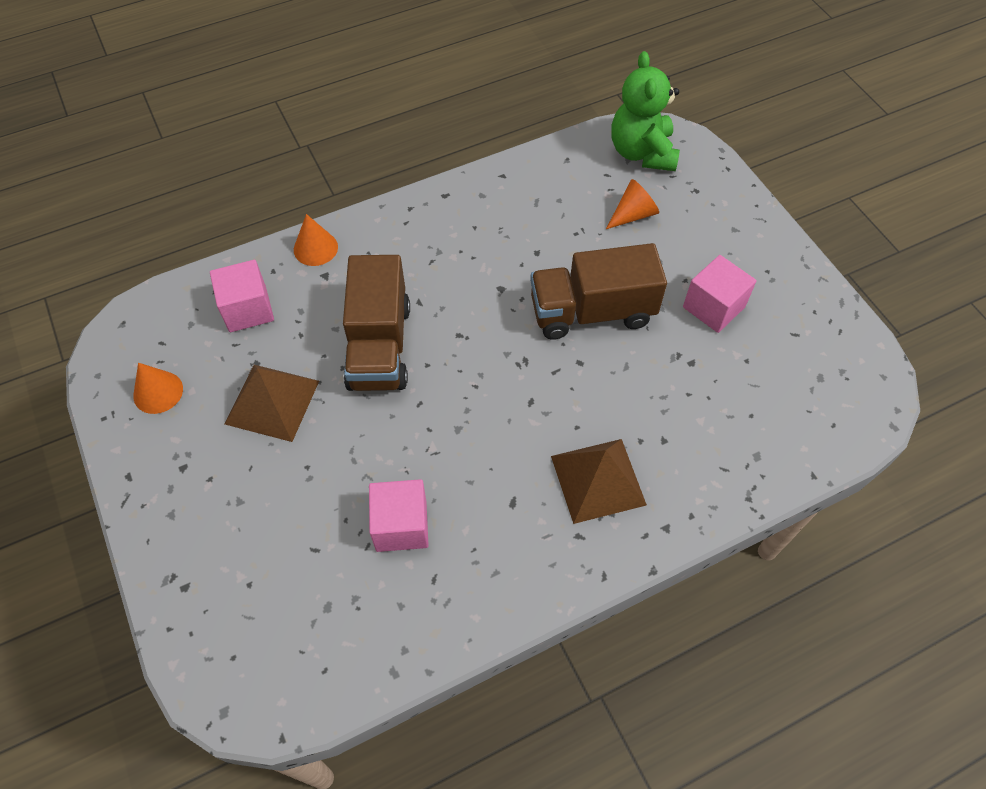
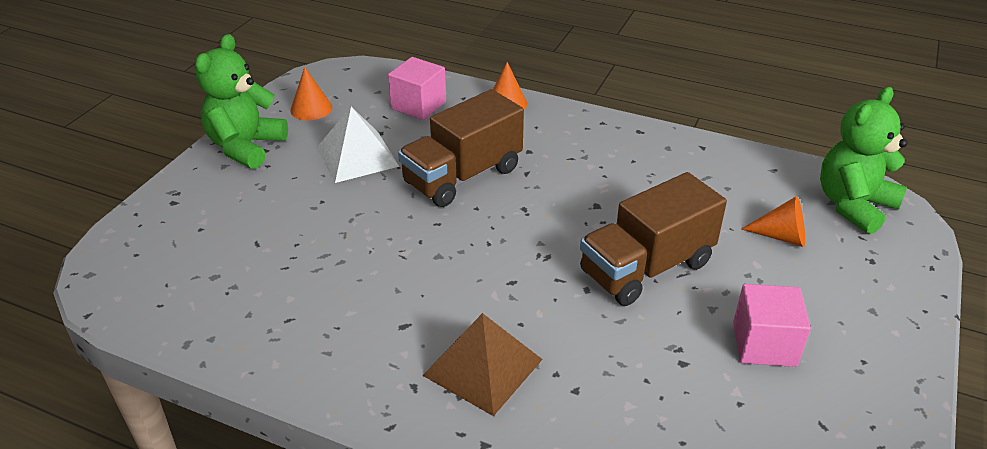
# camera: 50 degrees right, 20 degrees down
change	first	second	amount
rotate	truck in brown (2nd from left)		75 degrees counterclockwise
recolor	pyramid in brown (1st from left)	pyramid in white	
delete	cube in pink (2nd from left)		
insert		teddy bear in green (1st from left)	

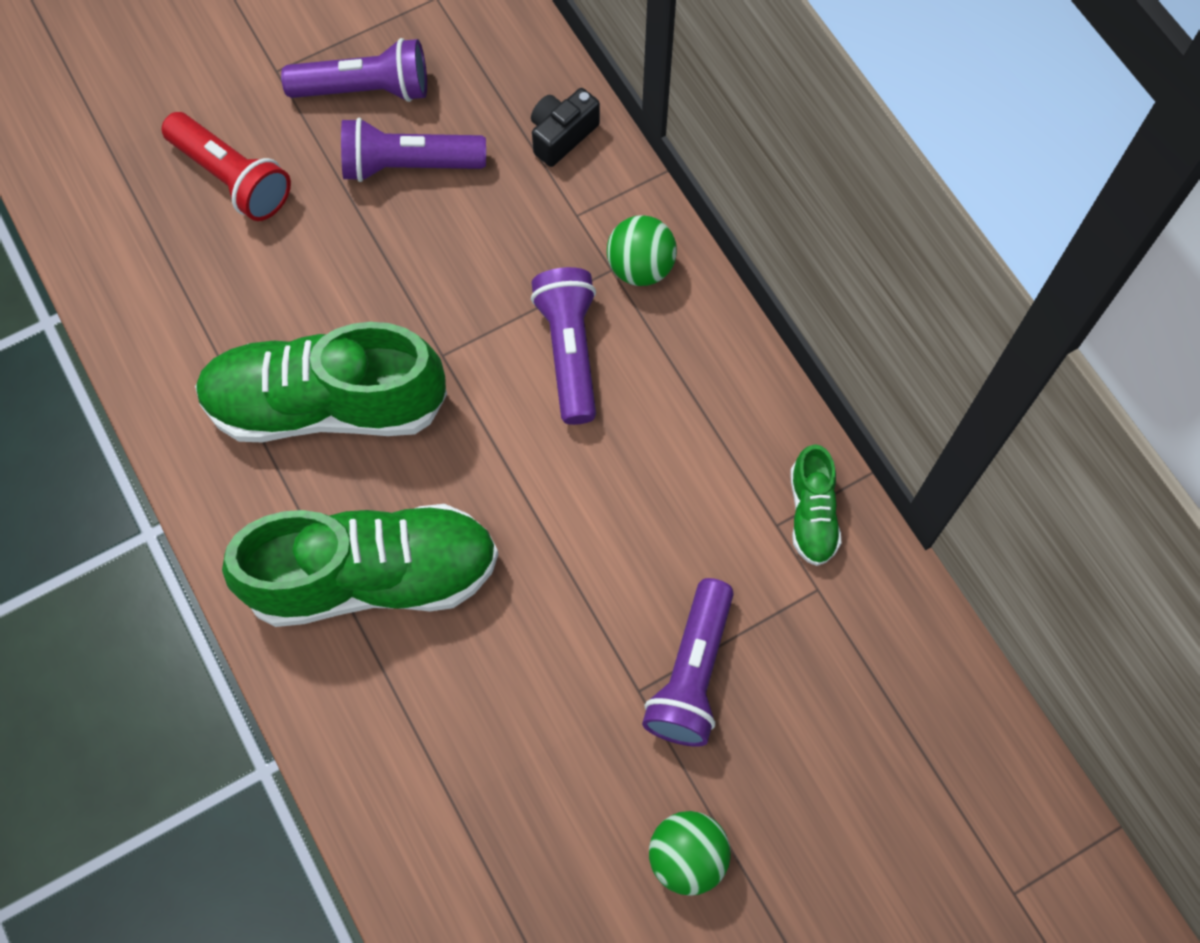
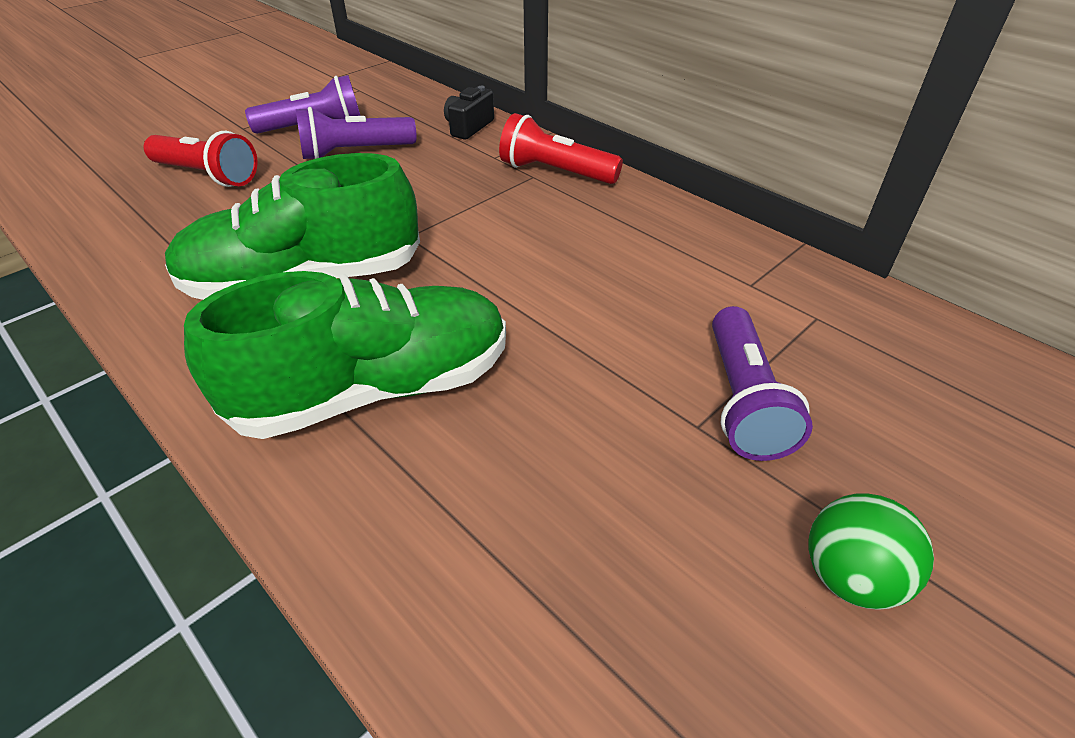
# camera: 15 degrees left, 25 degrees down
change	first	second	amount
replace	ball in green (1st from left)	flashlight in red (2nd from left)	
delete	flashlight in purple (3rd from left)		
delete	shoe in green (3rd from left)		

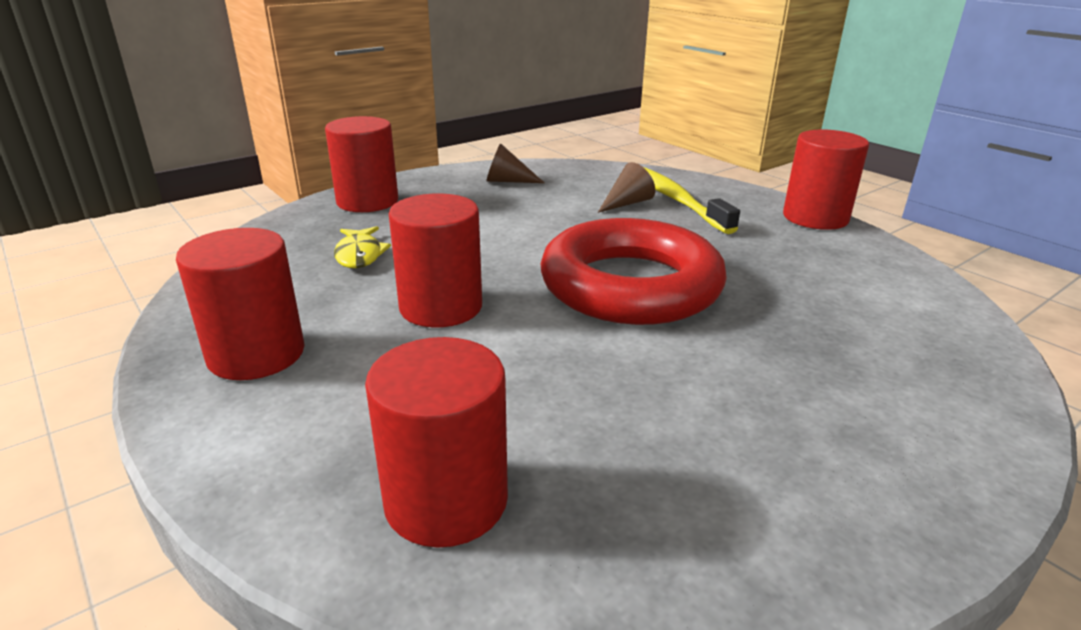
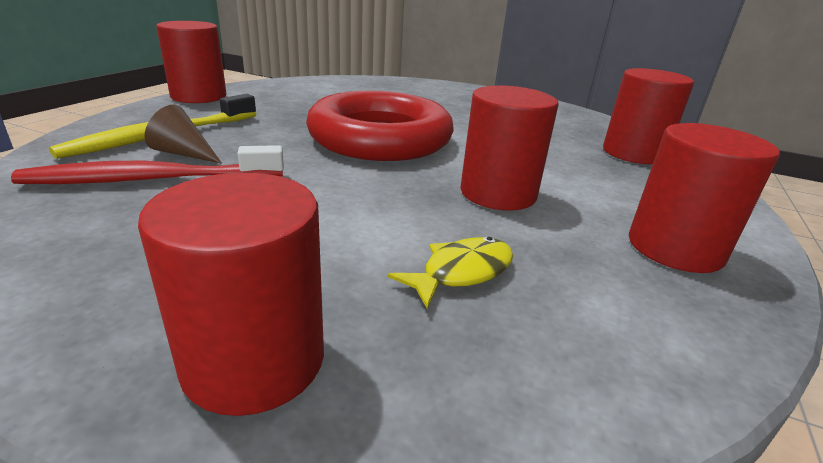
# camera: 120 degrees left, 0 degrees up
change	first	second	amount
delete	cone in brown (1st from left)		
insert		toothbrush in red	

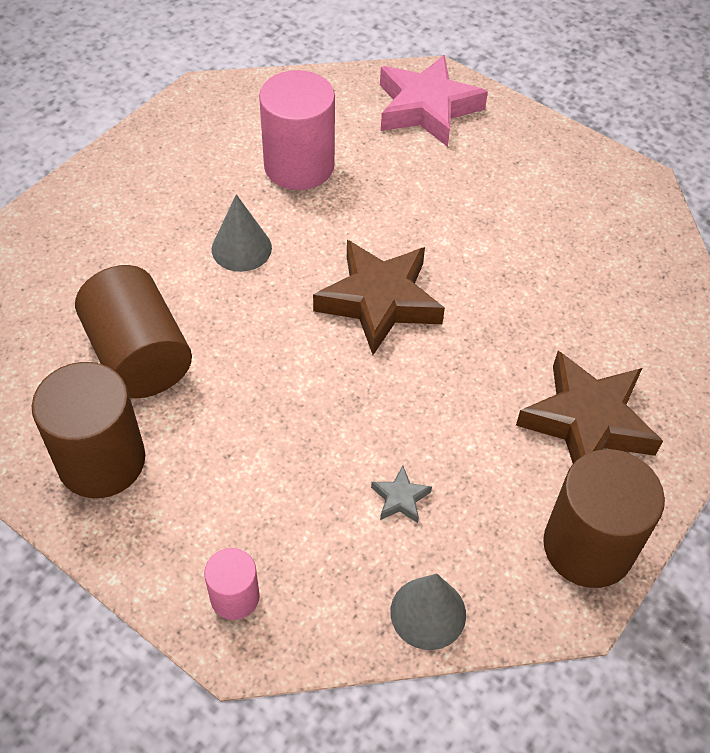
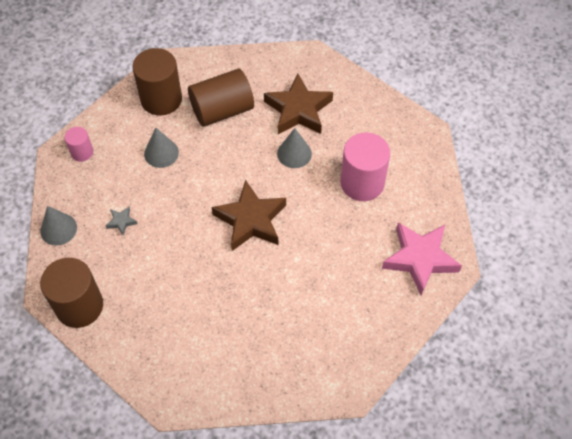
# camera: 95 degrees right, 5 degrees up
change	first	second	amount
move	star in brown (2nd from left)		
insert		cone in grey (2nd from left)	

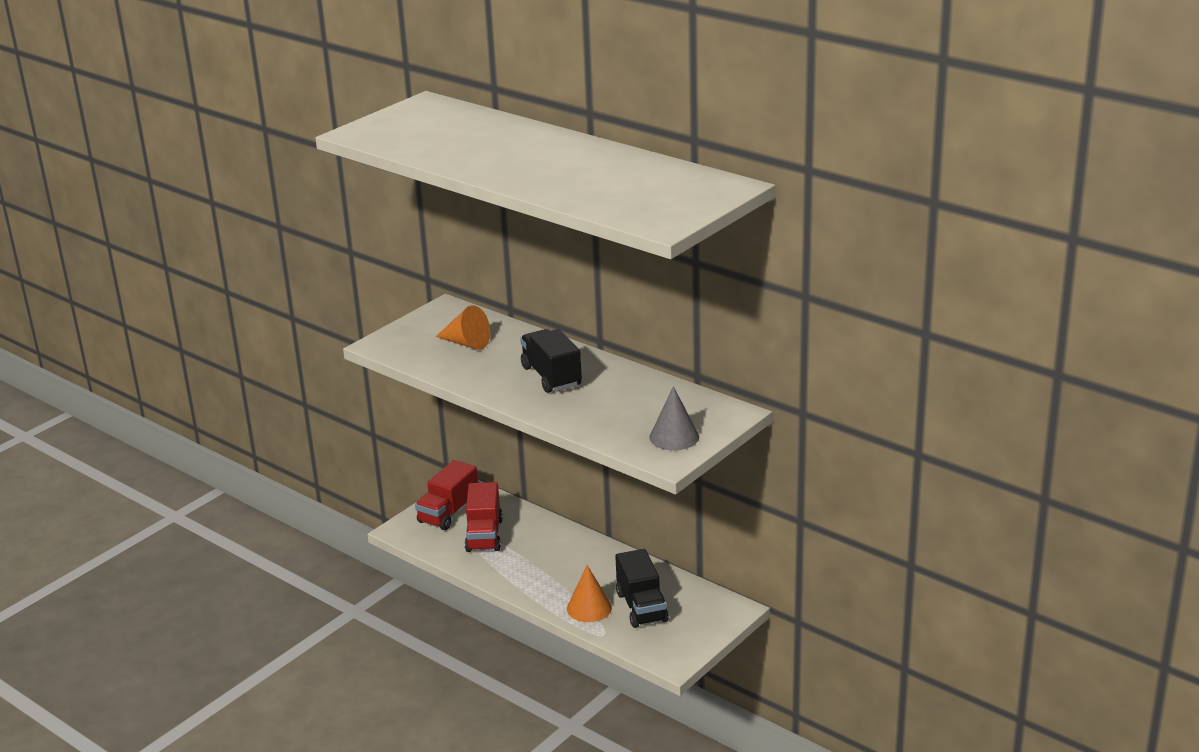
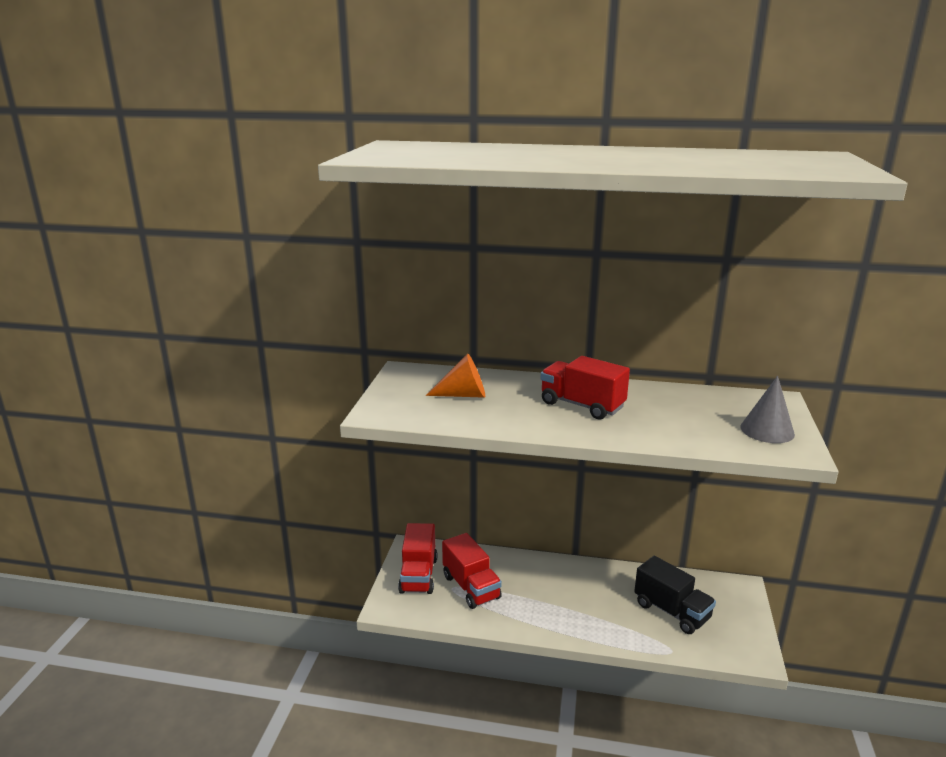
# camera: 30 degrees left, 5 degrees down
change	first	second	amount
recolor	truck in black (1st from left)	truck in red (3rd from left)	
delete	cone in orange (2nd from left)		

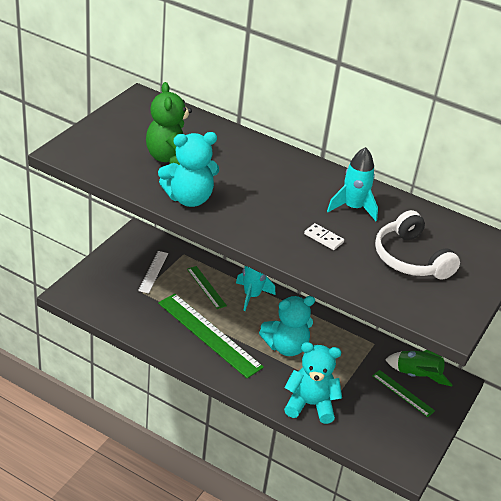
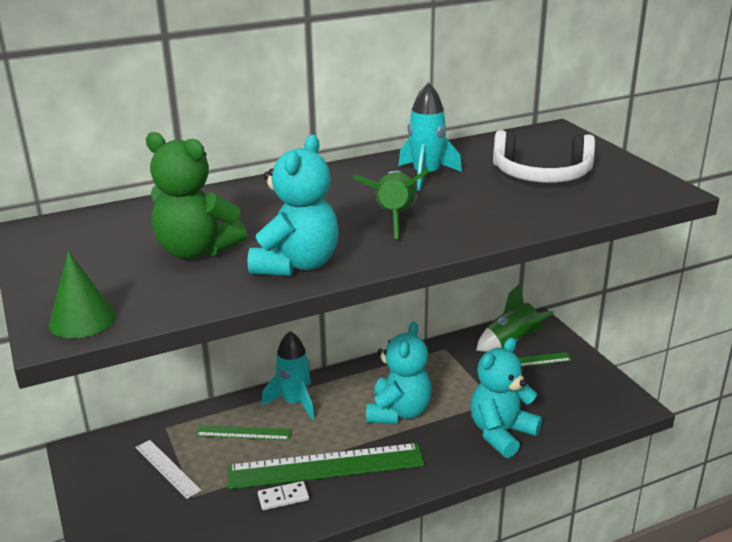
# camera: 50 degrees left, 10 degrees down
change	first	second	amount
move	domino in white		
insert		rocket in green (1st from left)	
insert		cone in green	

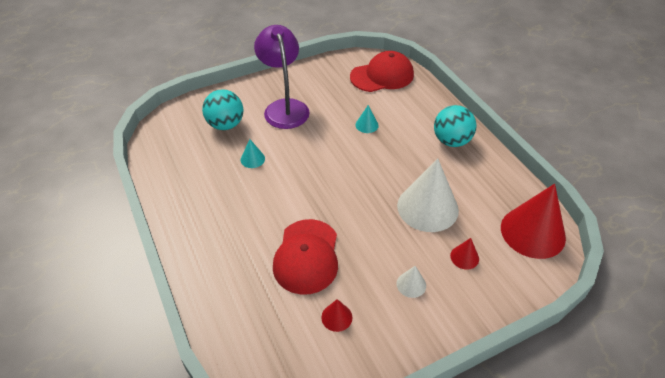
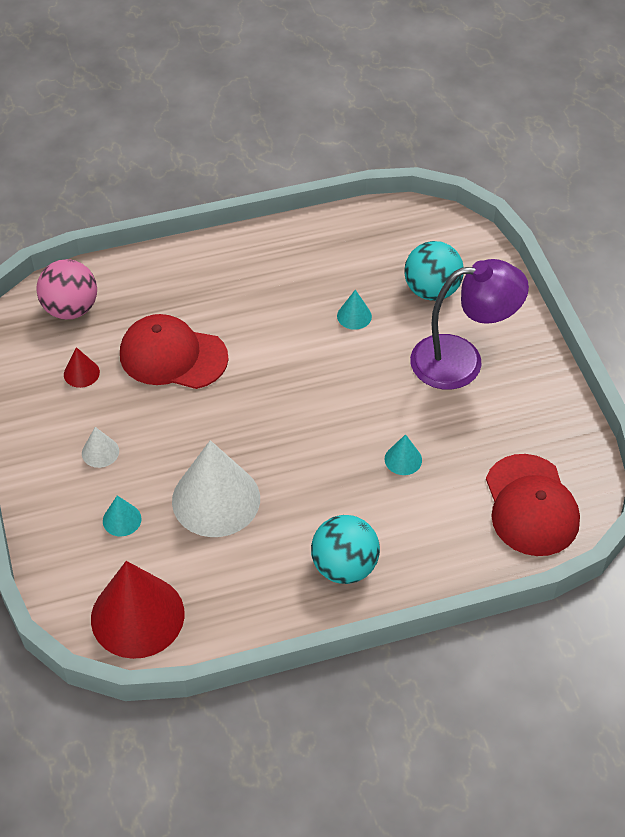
# camera: 100 degrees right, 5 degrees up
change	first	second	amount
recolor	cone in red (2nd from left)	cone in turquoise (1st from left)	
insert		ball in pink	

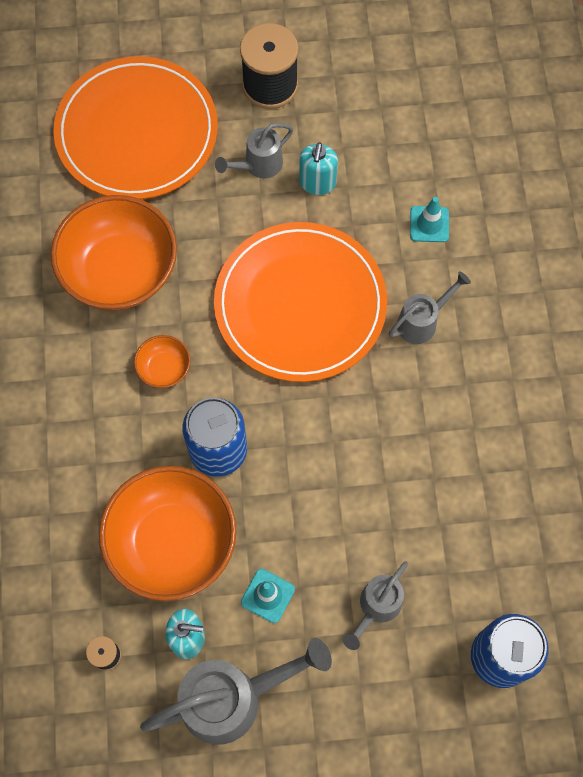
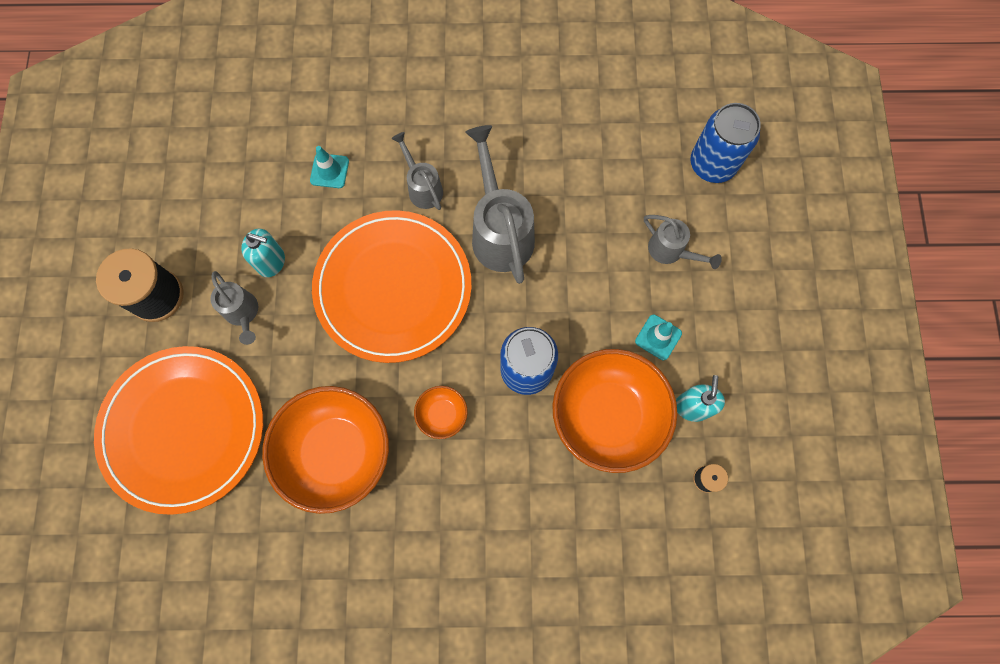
# camera: 85 degrees left, 5 degrees up
change	first	second	amount
move	watering can in grey (1st from left in the first image)	watering can in grey (3rd from left)	

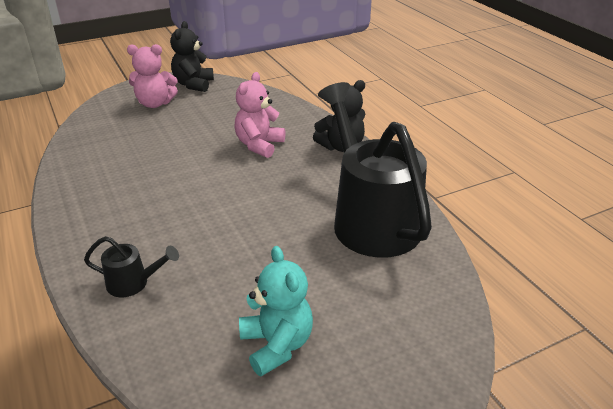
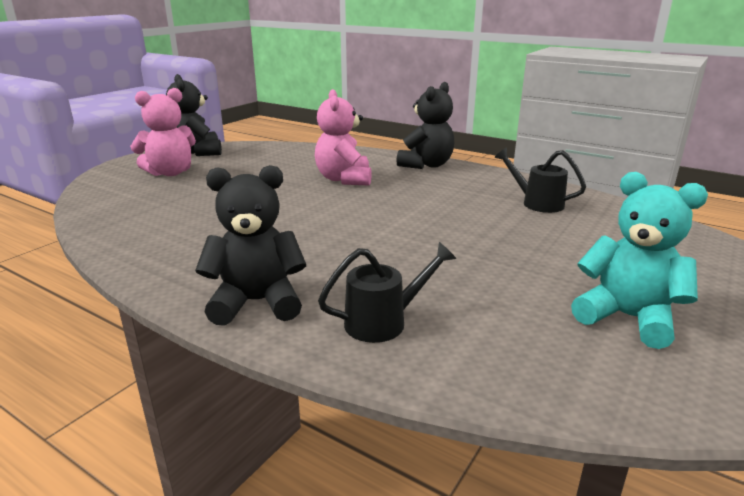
# camera: 30 degrees left, 10 degrees down
change	first	second	amount
resize	watering can in black (2nd from left)		x0.41
insert		teddy bear in black (2nd from left)	

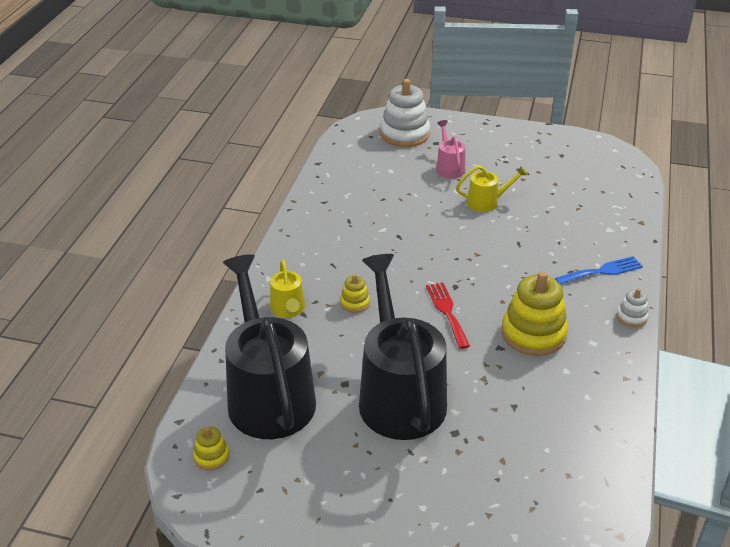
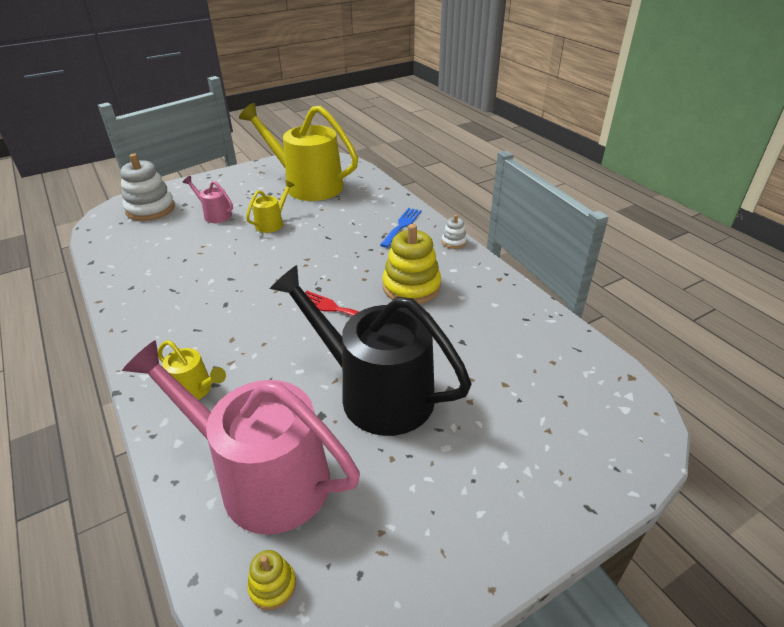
# camera: 45 degrees left, 0 degrees up
change	first	second	amount
recolor	watering can in black (1st from left)	watering can in pink (2nd from left)	
delete	stacking toy in yellow (2nd from left)		
insert		watering can in yellow (3rd from left)	

